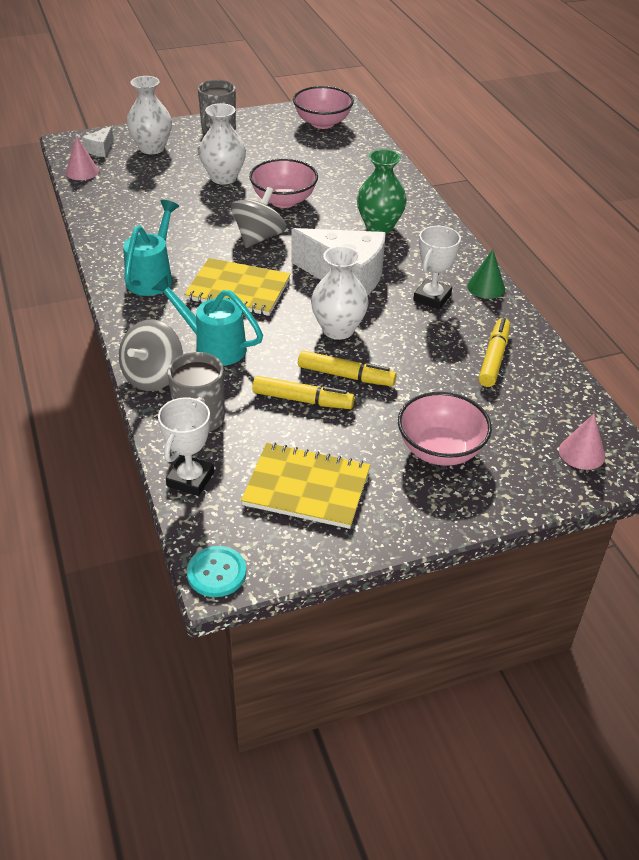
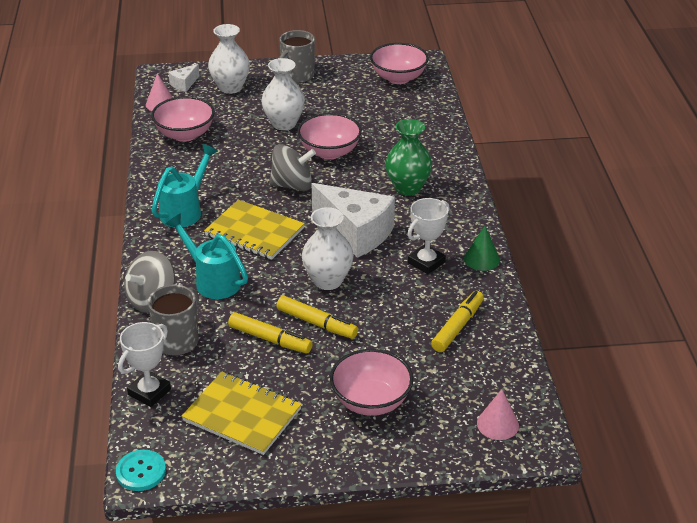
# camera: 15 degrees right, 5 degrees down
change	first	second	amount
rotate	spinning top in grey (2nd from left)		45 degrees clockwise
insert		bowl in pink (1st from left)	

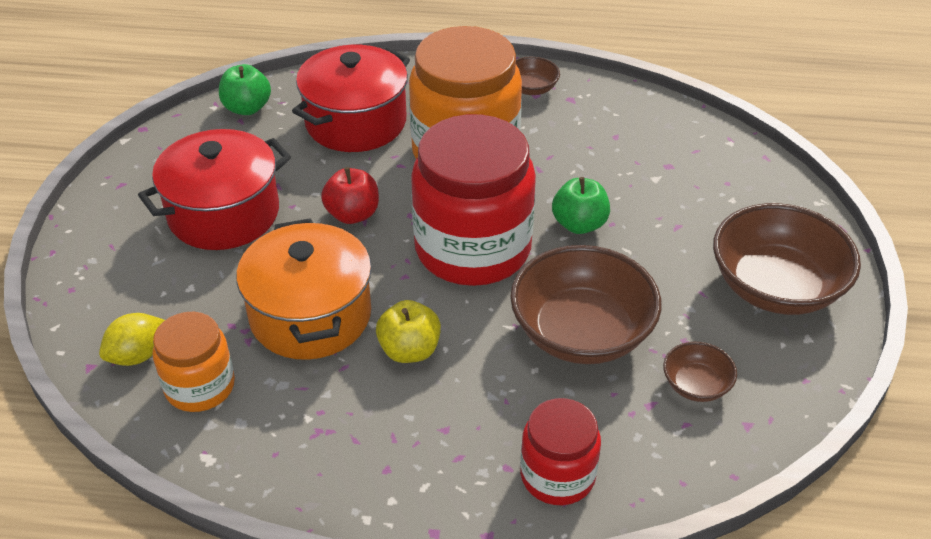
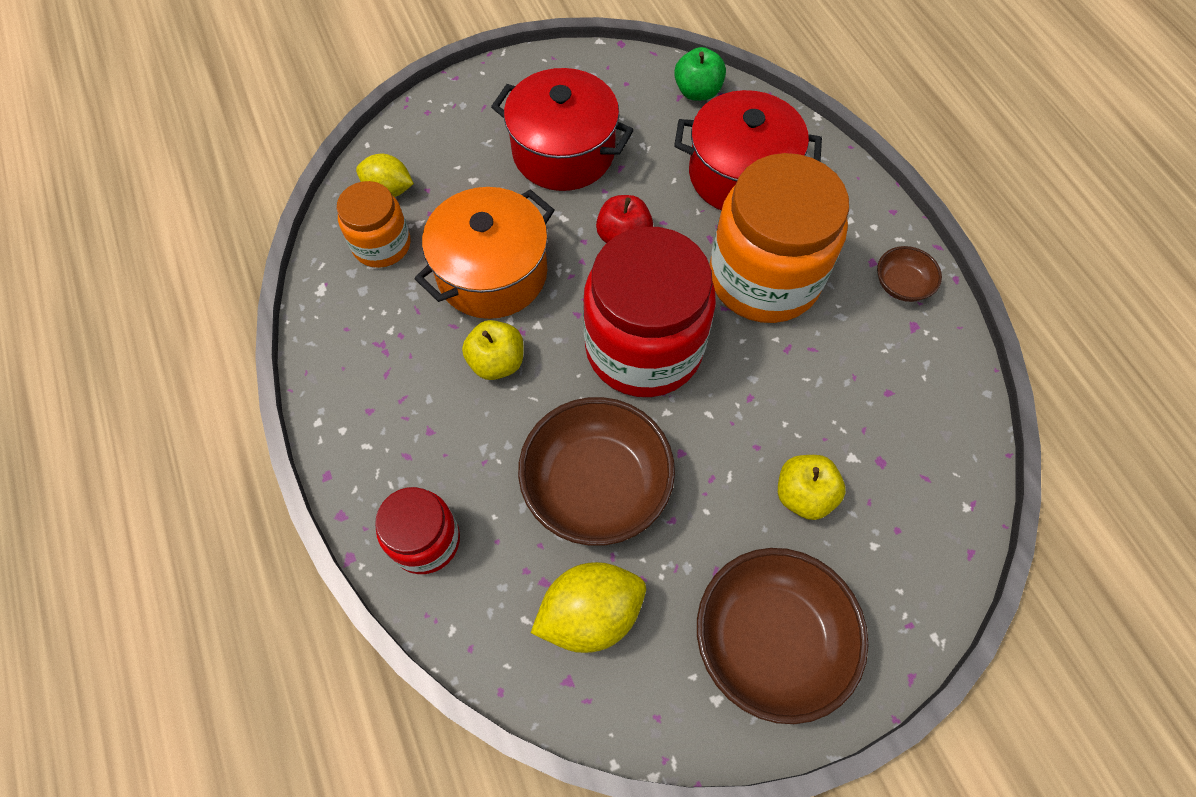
# camera: 60 degrees right, 20 degrees up
change	first	second	amount
delete	apple in green (2nd from left)		
replace	bowl in brown (3rd from left)	lemon in yellow (2nd from left)	
insert		apple in yellow (2nd from left)	

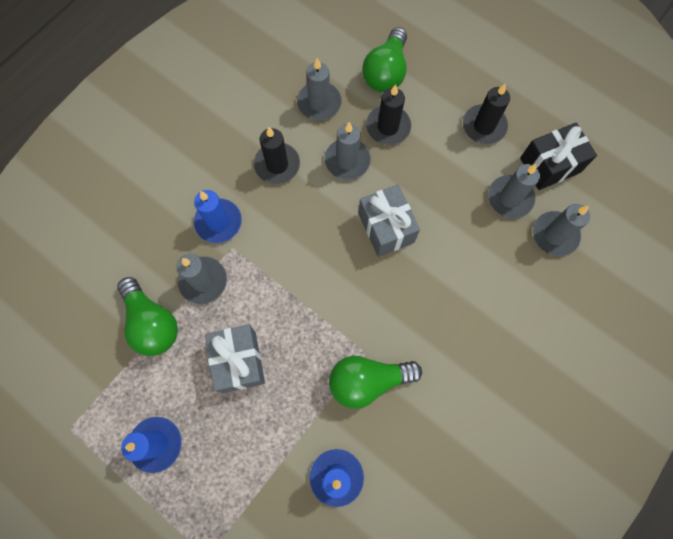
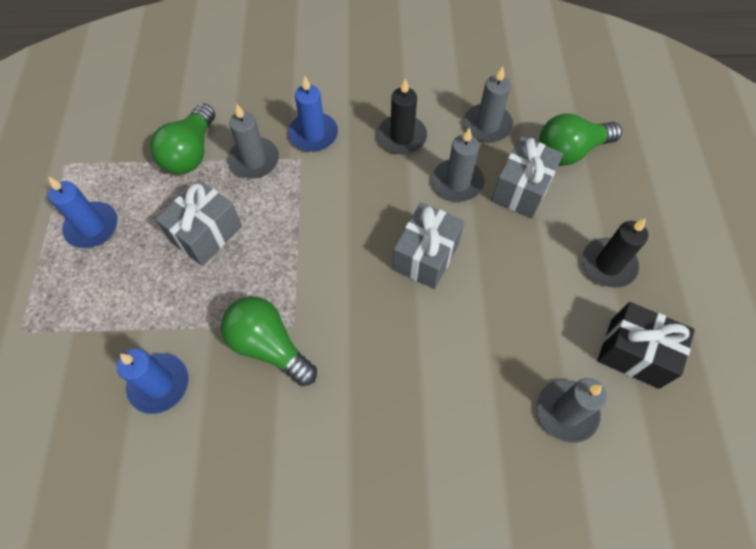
# camera: 50 degrees right, 10 degrees down
change	first	second	amount
replace	candle in black (2nd from left)	gift in grey (3rd from left)	
delete	candle in grey (4th from left)		

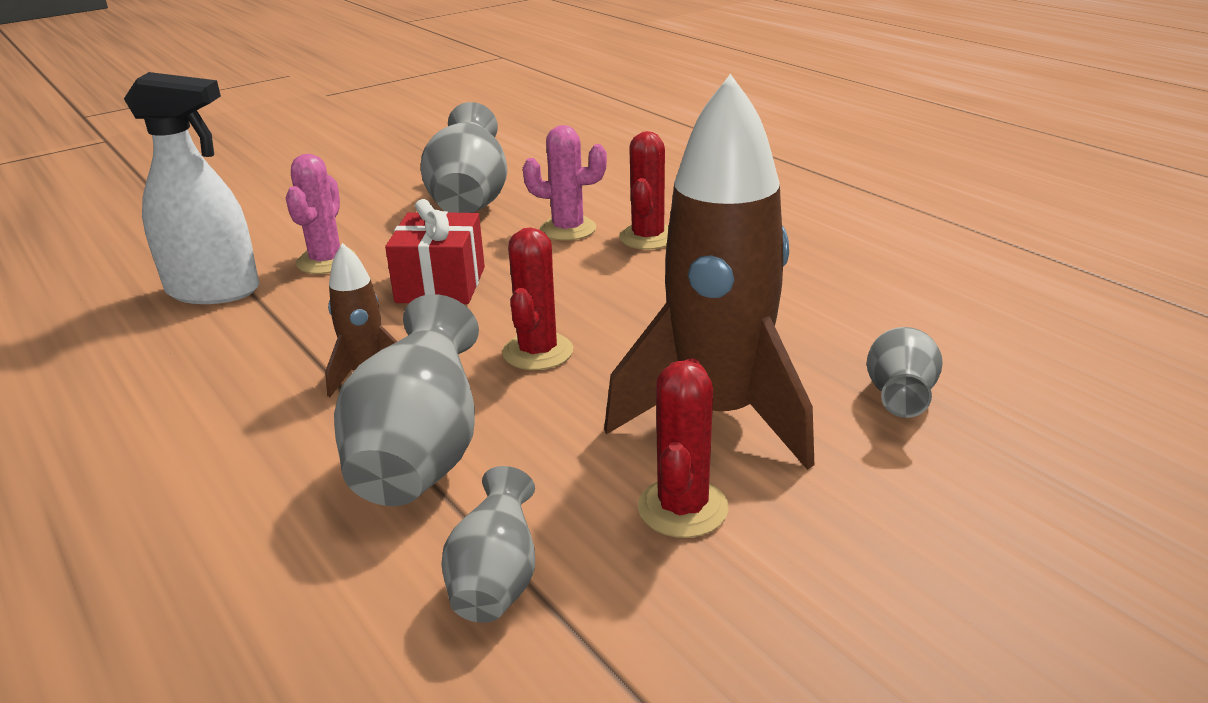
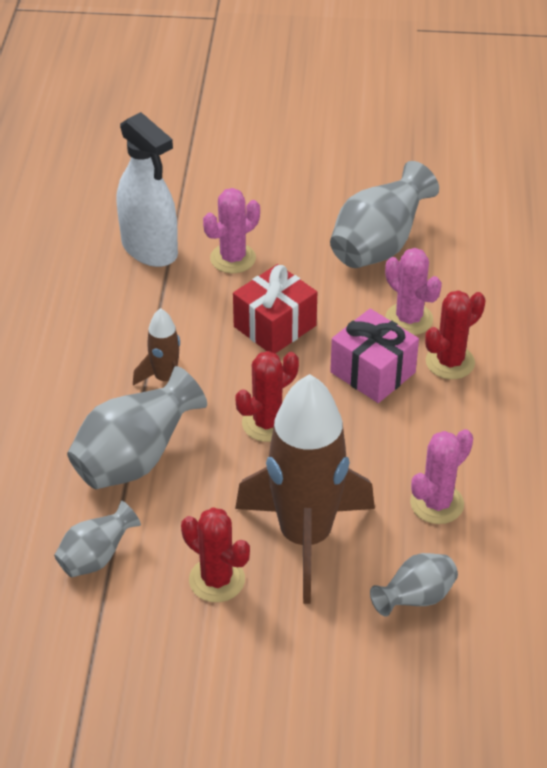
# camera: 40 degrees right, 15 degrees up
change	first	second	amount
rotate	cactus in red (3rd from left in the first image)	cactus in red (1st from left)	75 degrees clockwise
insert		gift in pink	
insert		cactus in pink (3rd from left)	

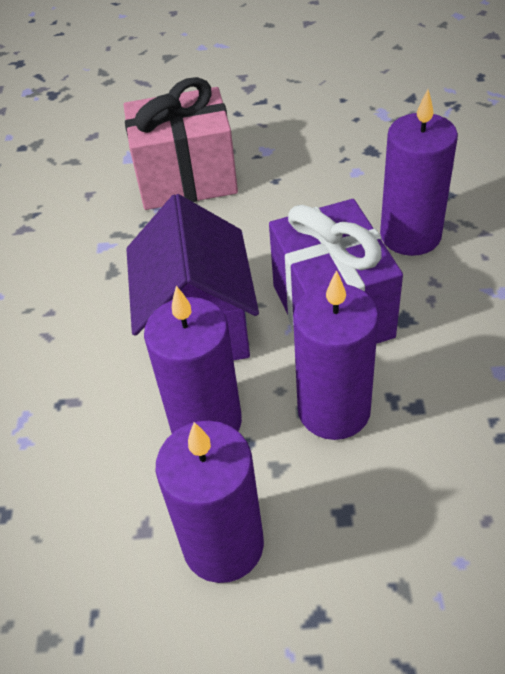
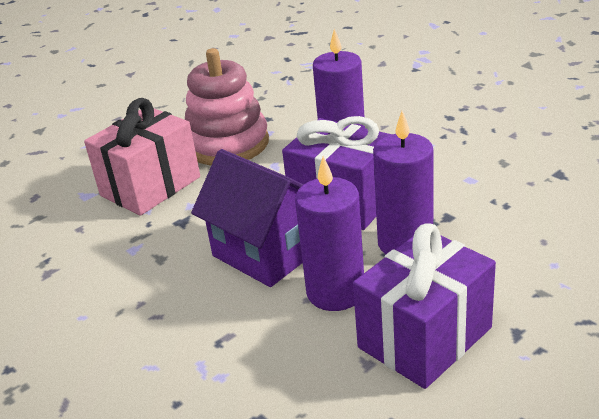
# camera: 40 degrees left, 15 degrees down
change	first	second	amount
replace	candle in purple (2nd from left)	gift in purple (2nd from left)	
insert		stacking toy in pink	

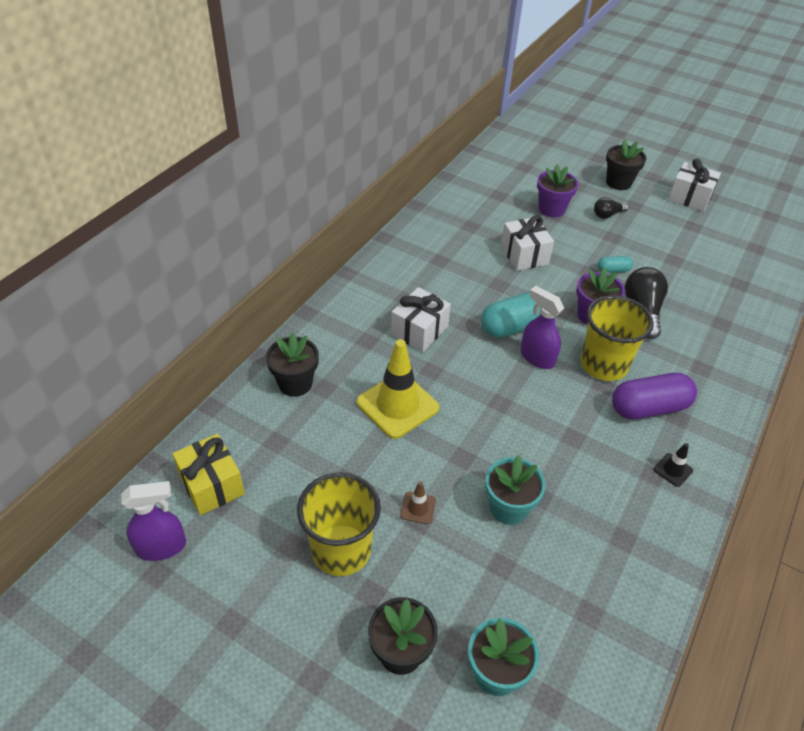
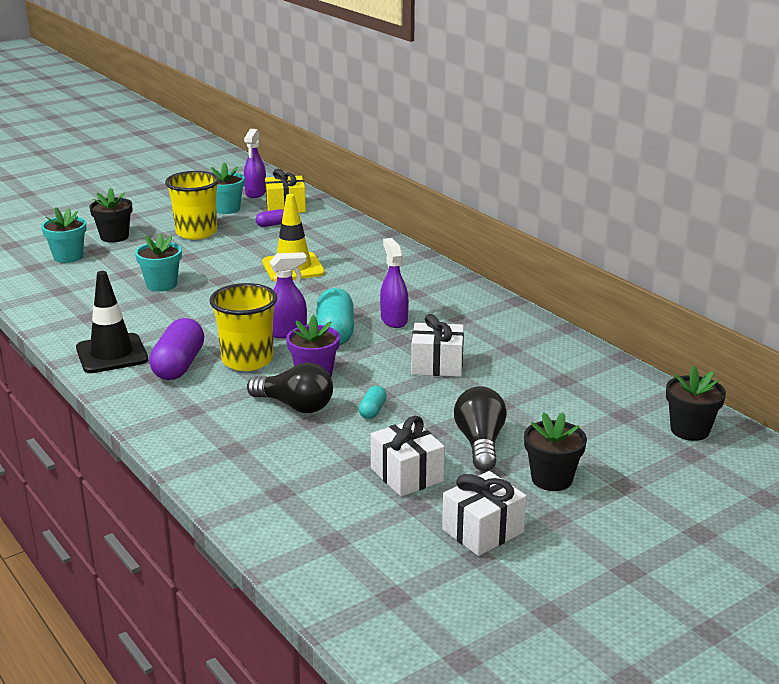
# camera: 115 degrees right, 20 degrees down
change	first	second	amount
delete	flower pot in purple (1st from left)		
resize	light bulb in black (1st from left in the first image)	light bulb in black (2nd from left)	x1.72
move	gift in white (1st from left)		
move	flower pot in black (1st from left in the first image)	flower pot in black (3rd from left)	
resize	traffic cone in black		x2.24
delete	traffic cone in brown		
insert		flower pot in turquoise (3rd from left)	
insert		capsule in purple (2nd from left)	
insert		spray bottle in purple (3rd from left)	

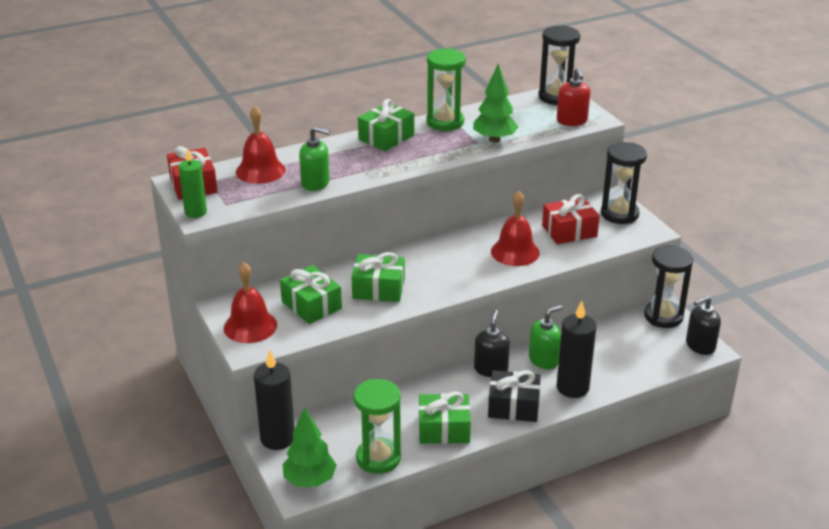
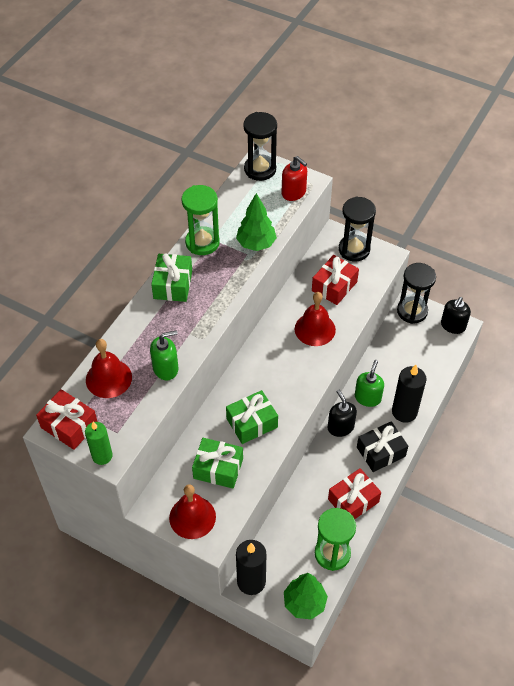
# camera: 35 degrees left, 20 degrees up
change	first	second	amount
recolor	gift in green (4th from left)	gift in red (3rd from left)	

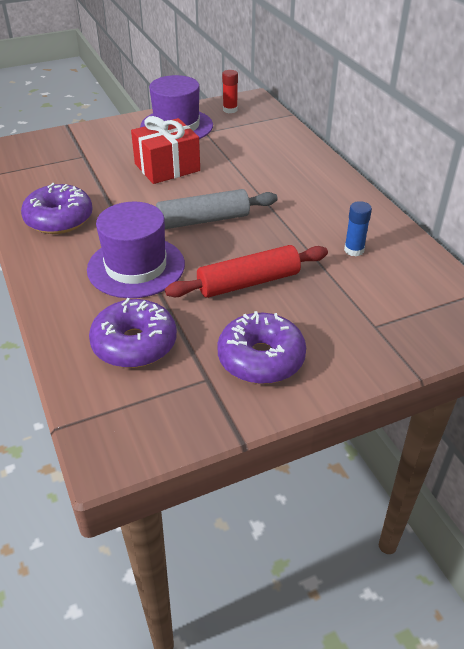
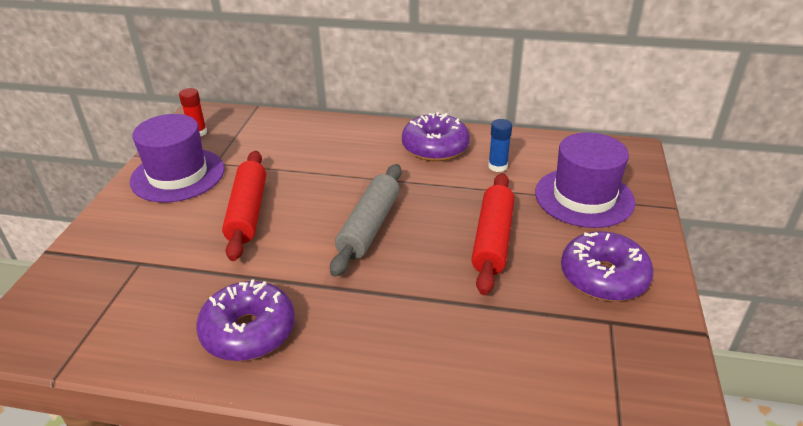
# camera: 55 degrees left, 5 degrees down
change	first	second	amount
replace	gift in red	rolling pin in red (1st from left)	
move	hat in purple (1st from left in the first image)	hat in purple (2nd from left)	
move	donut in purple (2nd from left)		

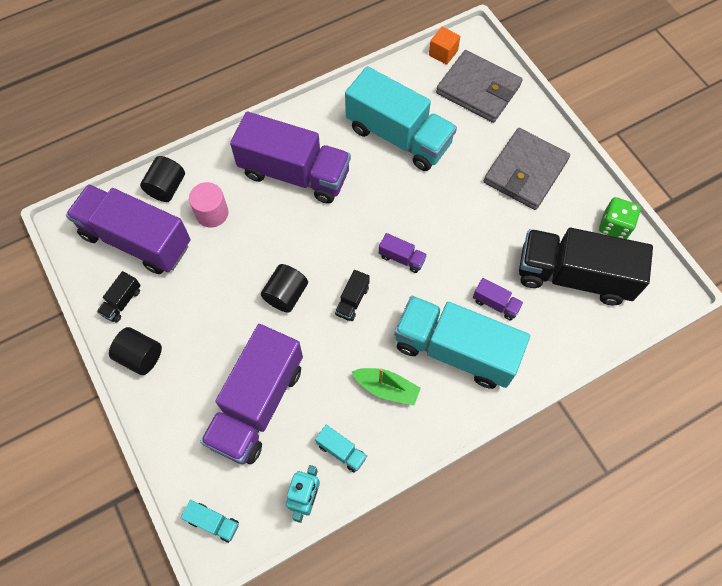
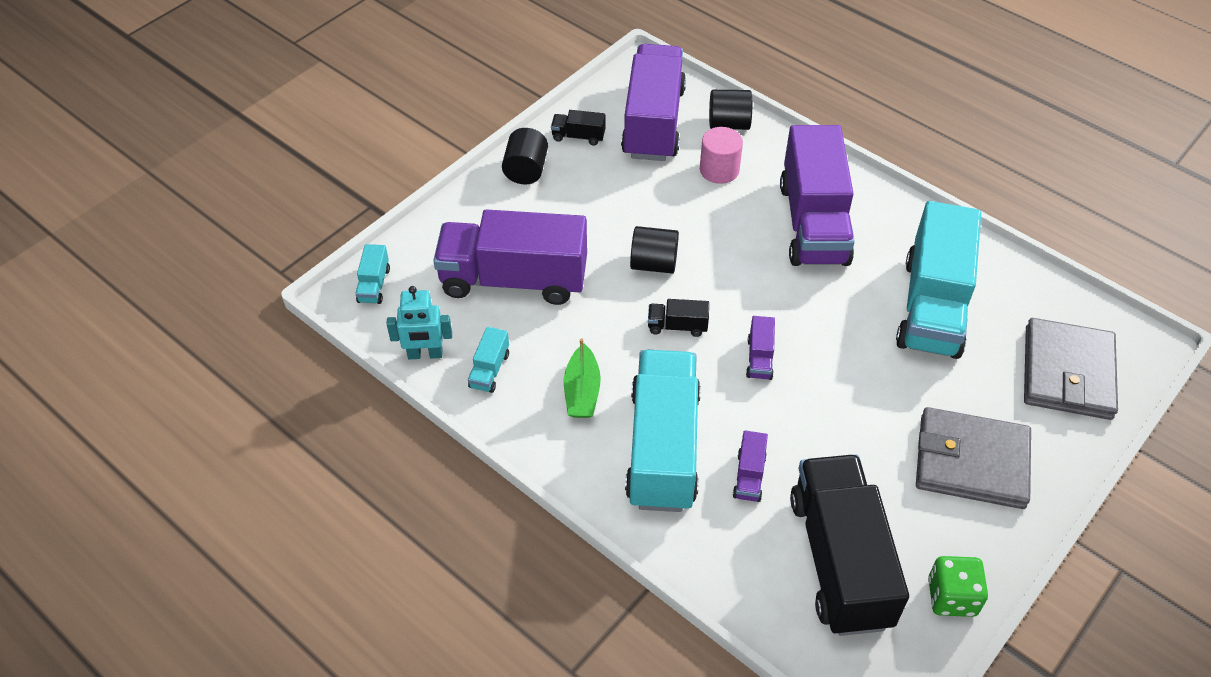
# camera: 70 degrees right, 15 degrees down
change	first	second	amount
delete	cube in orange		

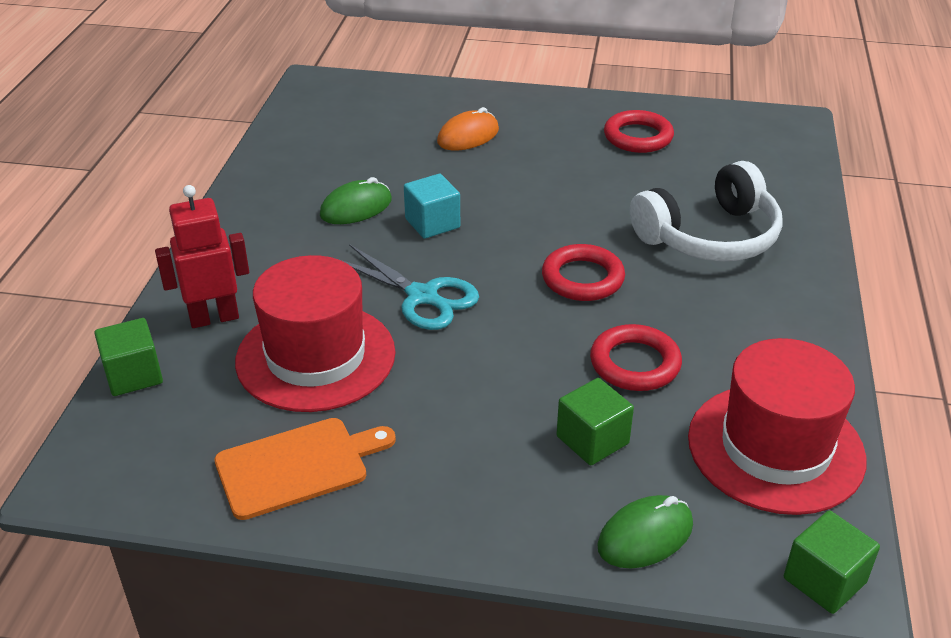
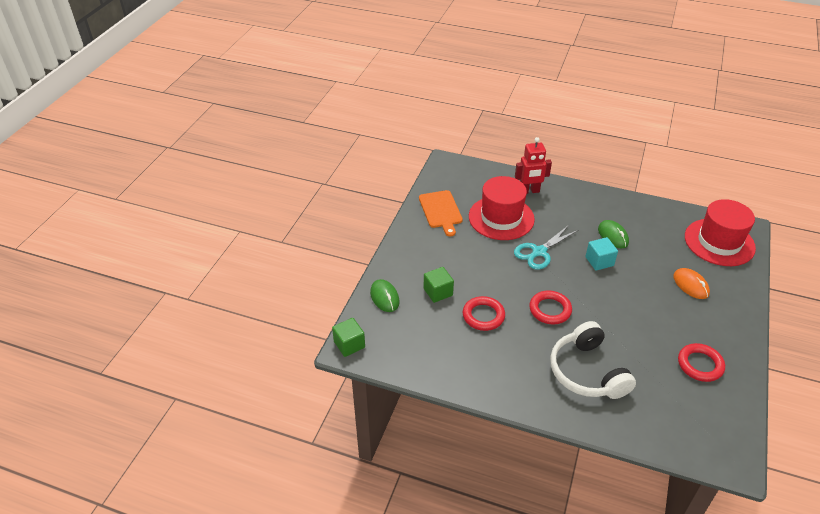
# camera: 100 degrees right, 5 degrees up
change	first	second	amount
rotate	robot in red		90 degrees clockwise
delete	cube in green (1st from left)		
move	hat in red (2nd from left)		

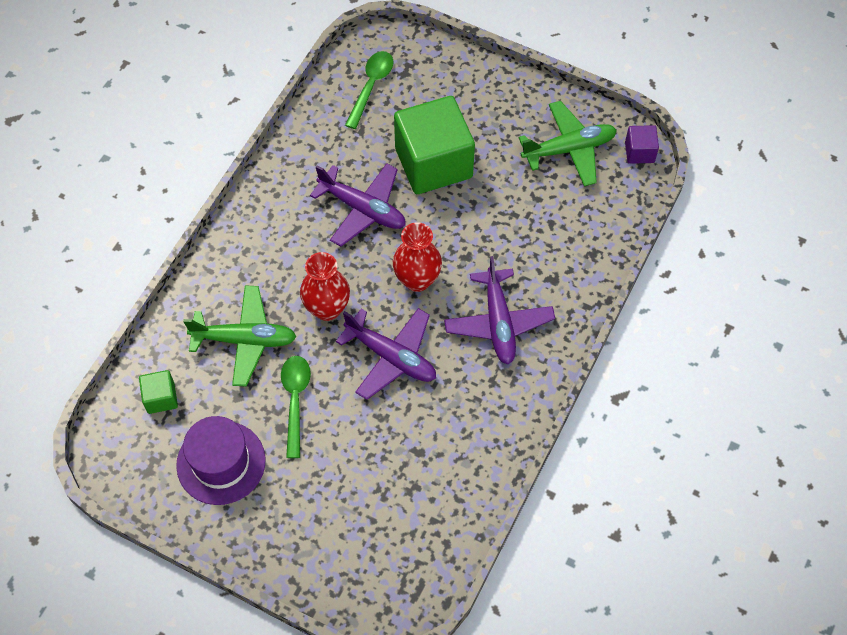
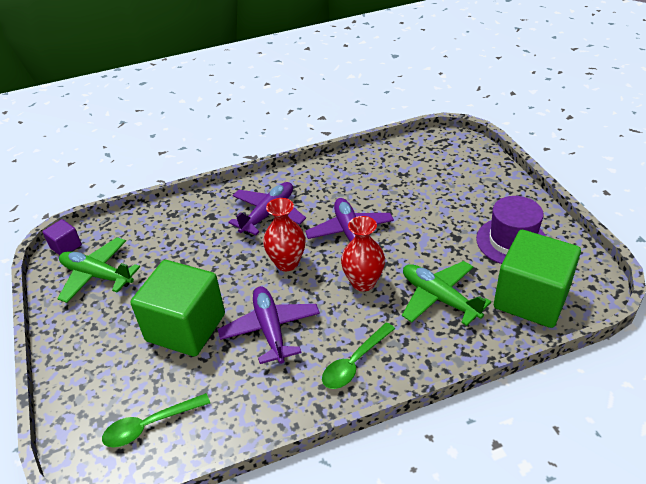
# camera: 135 degrees left, 20 degrees down
change	first	second	amount
move	spoon in green (1st from left in the first image)	spoon in green (2nd from left)	
resize	cube in green (1st from left in the first image)	cube in green (2nd from left)	x2.25

